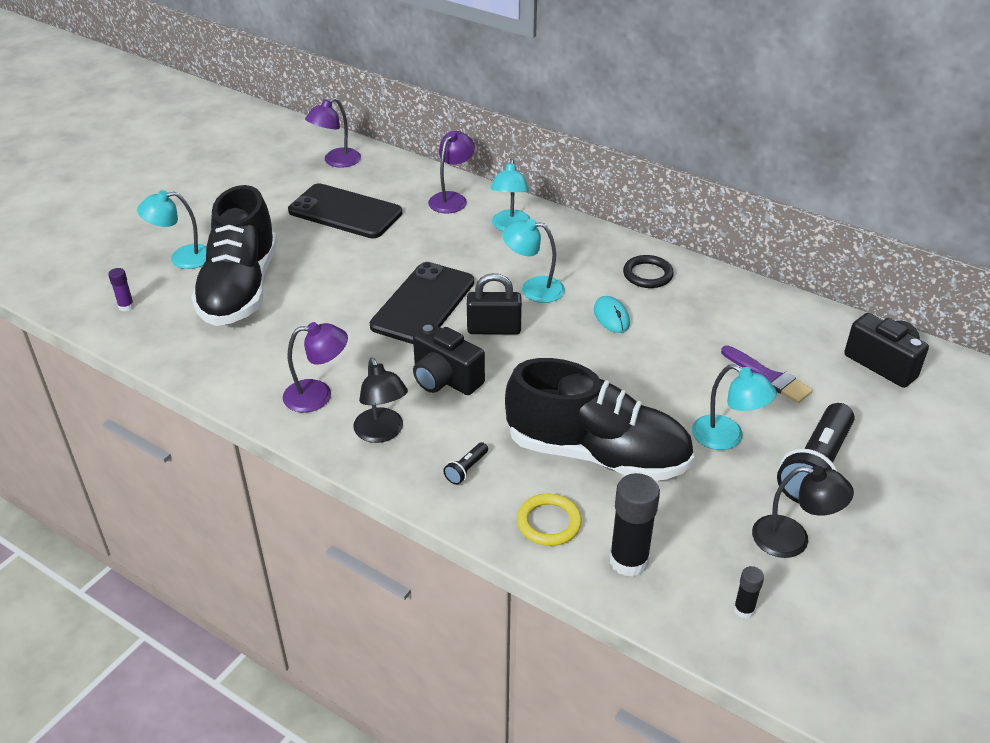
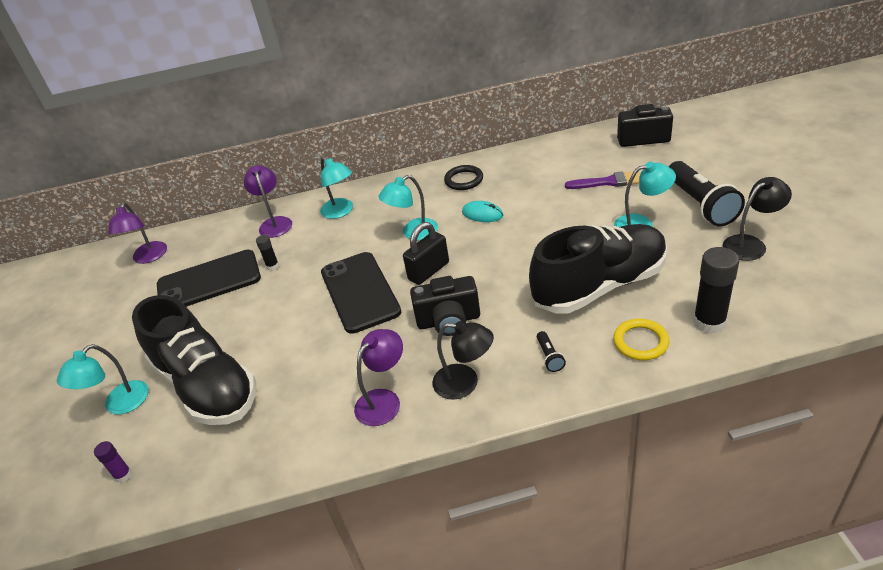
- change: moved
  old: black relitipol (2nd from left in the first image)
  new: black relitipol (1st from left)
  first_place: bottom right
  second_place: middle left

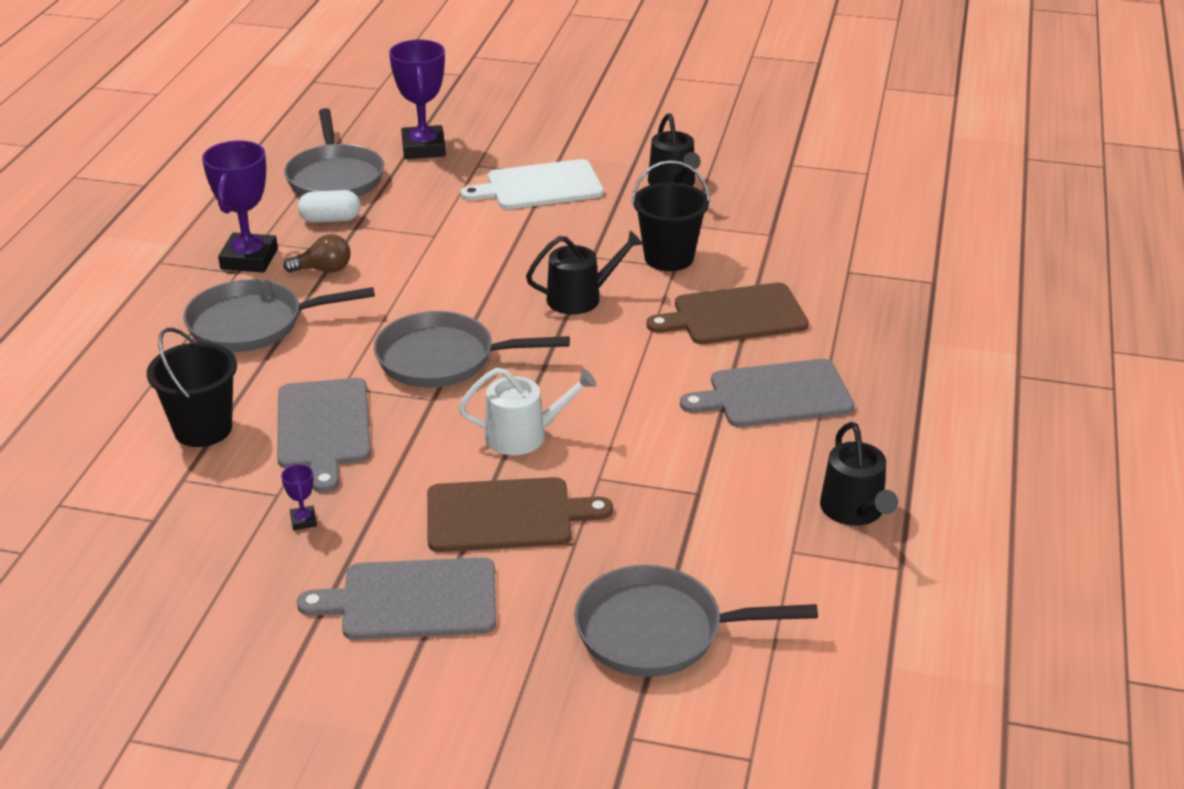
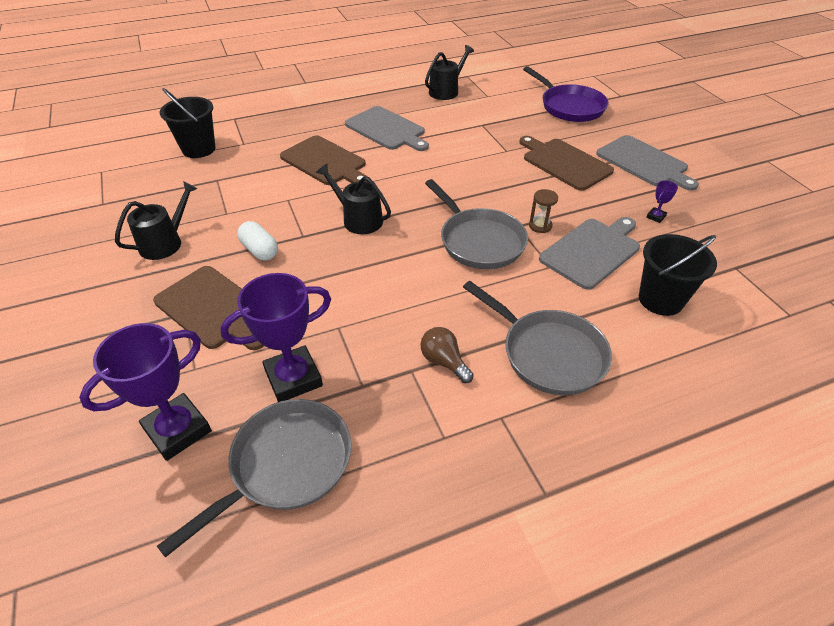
- change: moved
  old: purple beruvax (1st from left in the first image)
  new: purple beruvax (2nd from left)
  first_place: top left
  second_place: middle left
- change: recoloured
  old: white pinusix
  new: brown pinusix (1st from left)
  first_place: top centre
  second_place: middle left
- change: moved
  old: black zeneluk (2nd from left in the first image)
  new: black zeneluk (1st from left)
  first_place: top centre
  second_place: top left
- change: moved
  old: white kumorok
  first_place: top left
  second_place: middle left
- change: removed
  old: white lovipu
  first_place: centre
- change: recoloured
  old: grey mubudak (4th from left)
  new: purple mubudak
  first_place: bottom centre
  second_place: top right
- change: added
  new: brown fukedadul
  second_place: centre

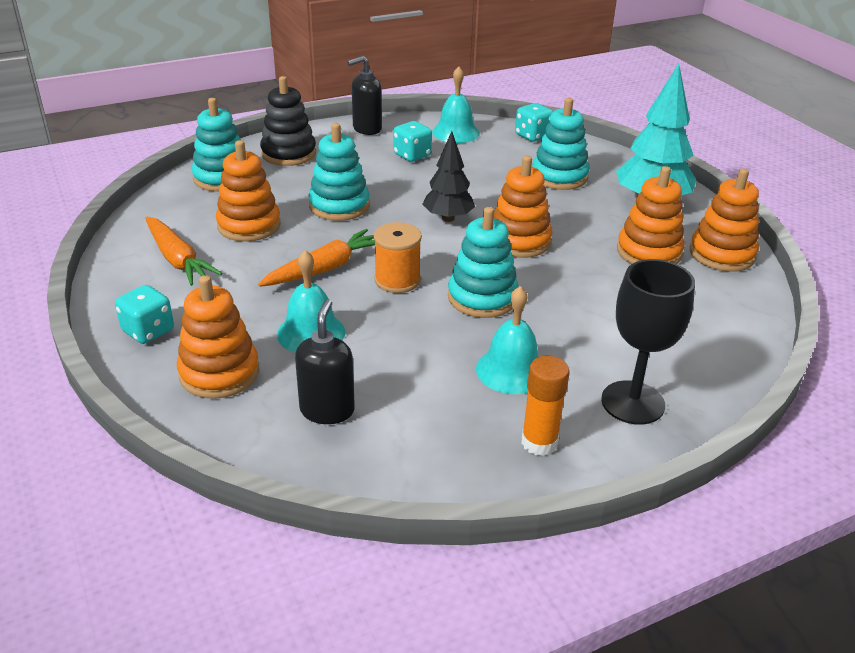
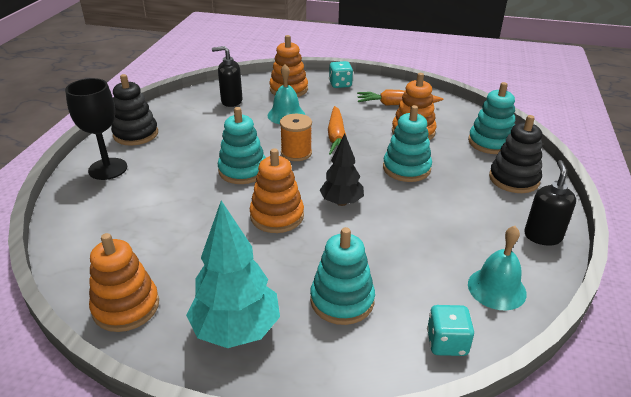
- change: removed
  old: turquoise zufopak (2nd from left)
  first_place: top centre
- change: removed
  old: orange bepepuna (4th from left)
  first_place: top right
- change: removed
  old: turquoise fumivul (3rd from left)
  first_place: centre
- change: turned
  old: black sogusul (1st from left)
  first_place: centre
  second_place: top centre
  degrees: 135
- change: replaced
  old: orange relitipol
  new: black bepepuna (1st from left)
  first_place: centre
  second_place: top left

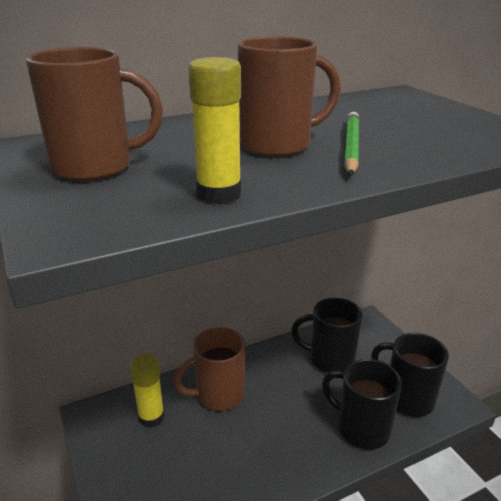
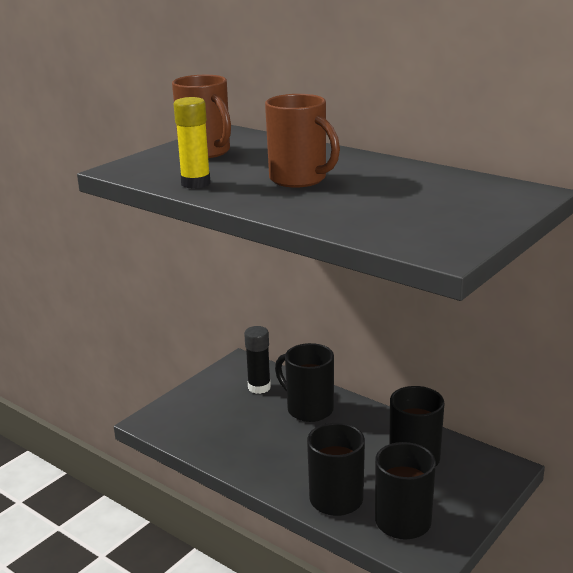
- change: removed
  old: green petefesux
  first_place: top right
- change: recoloured
  old: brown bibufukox (2nd from left)
  new: black bibufukox (1st from left)
  first_place: bottom centre
  second_place: bottom centre
- change: recoloured
  old: yellow relitipol (1st from left)
  new: black relitipol
  first_place: bottom left
  second_place: centre

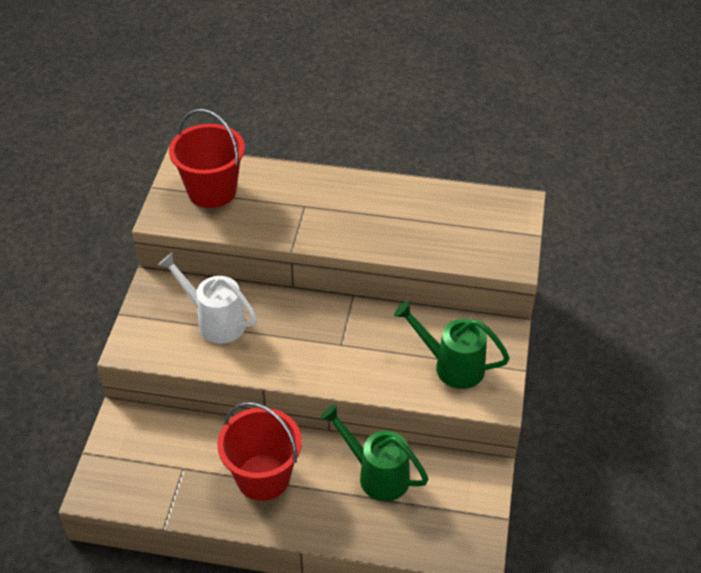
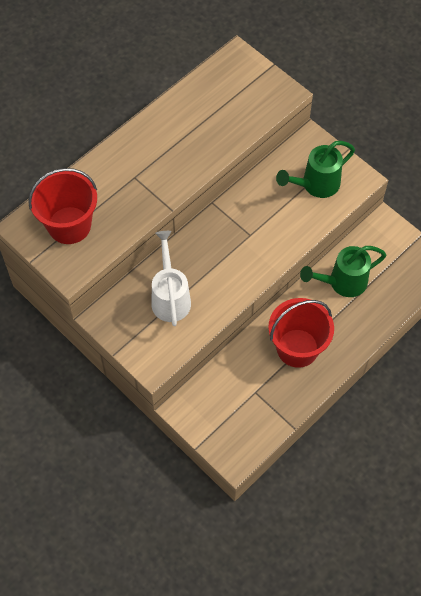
- change: turned
  old: white lovipu
  first_place: middle left
  second_place: centre
  degrees: 105

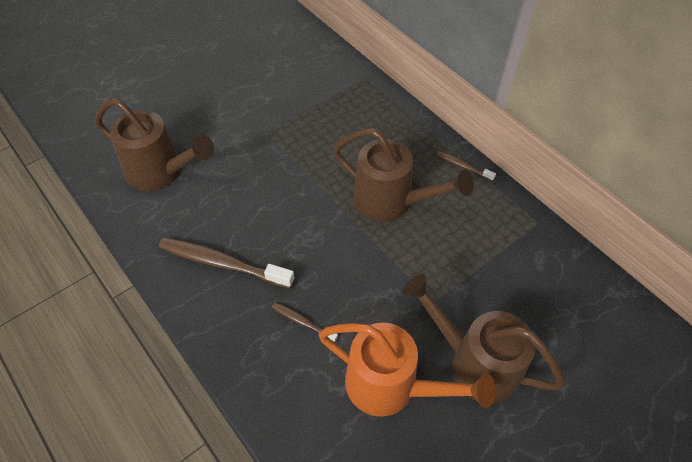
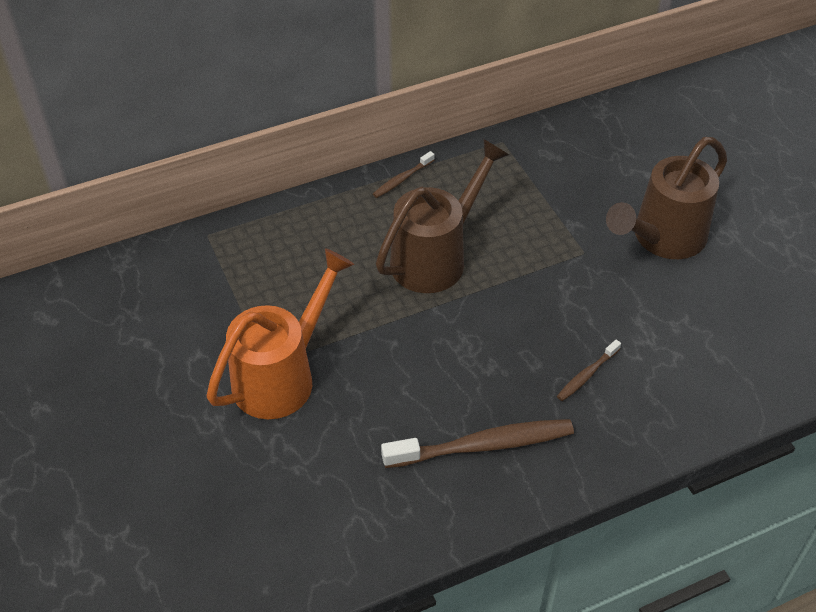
- change: removed
  old: brown lovipu (1st from left)
  first_place: top left
- change: turned
  old: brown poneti (1st from left in the first image)
  first_place: middle left
  second_place: bottom centre
  degrees: -135
- change: moved
  old: orange lovipu
  first_place: bottom centre
  second_place: centre

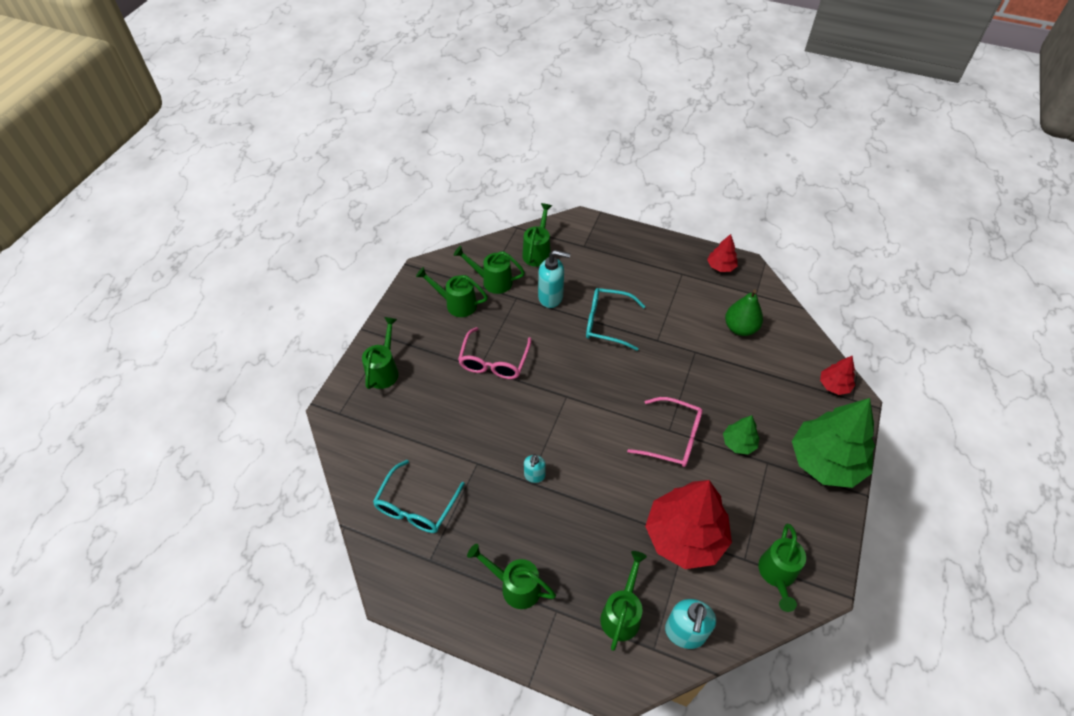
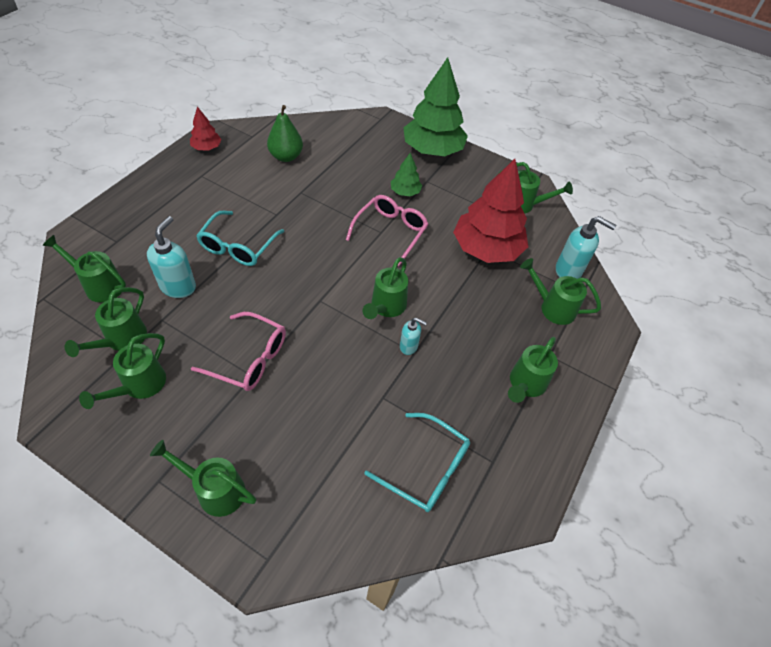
- change: removed
  old: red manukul (3rd from left)
  first_place: middle right
- change: added
  new: green lovipu (5th from left)
  second_place: centre

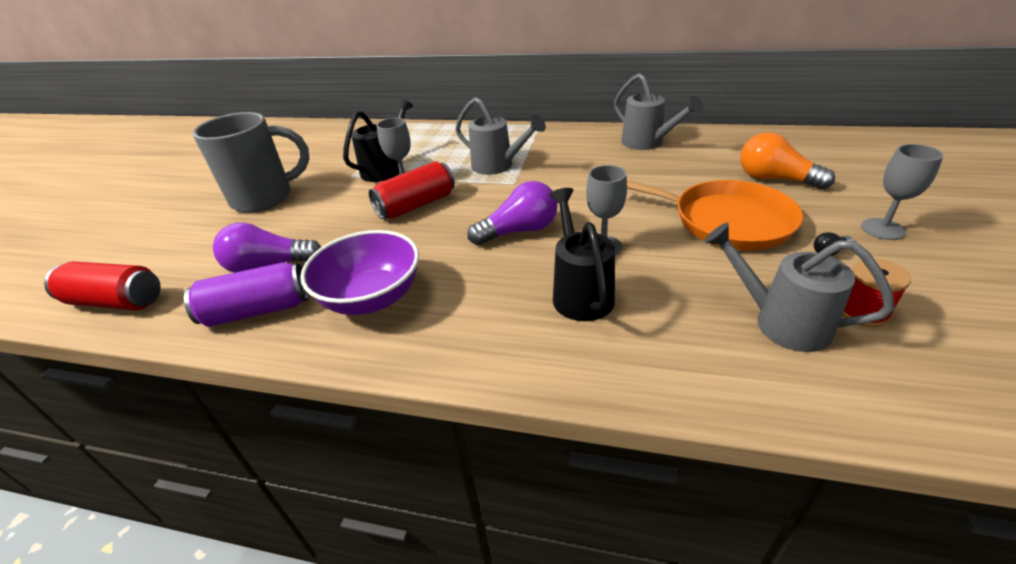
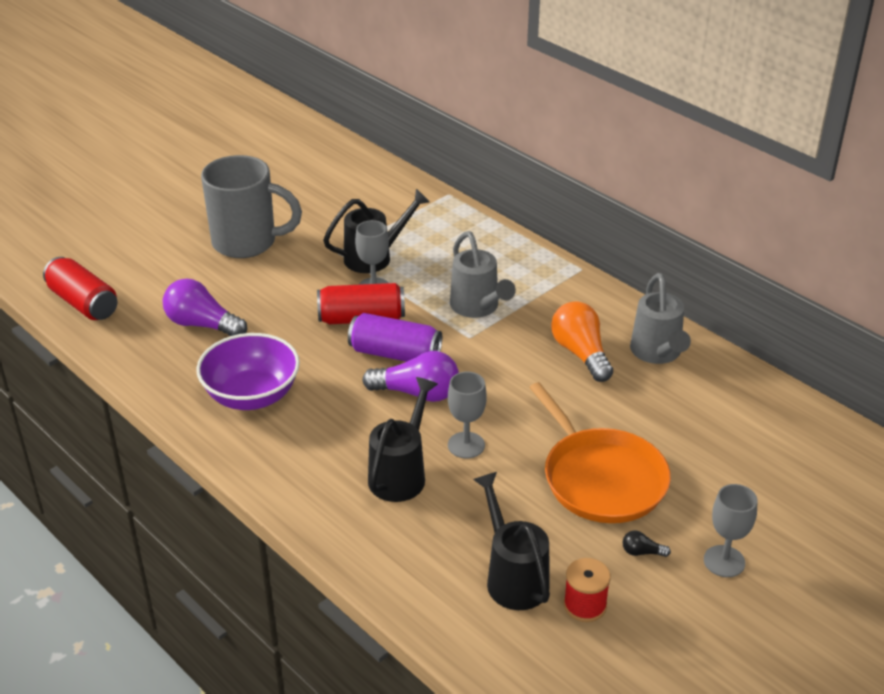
- change: moved
  old: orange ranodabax
  first_place: top right
  second_place: centre
- change: recoloured
  old: grey lovipu (3rd from left)
  new: black lovipu (3rd from left)
  first_place: middle right
  second_place: bottom centre
- change: moved
  old: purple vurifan
  first_place: middle left
  second_place: centre

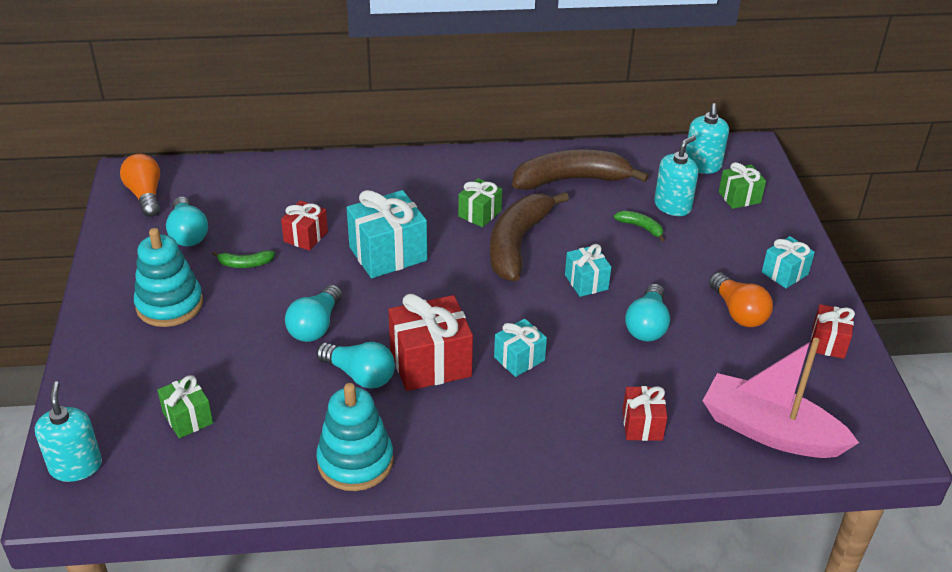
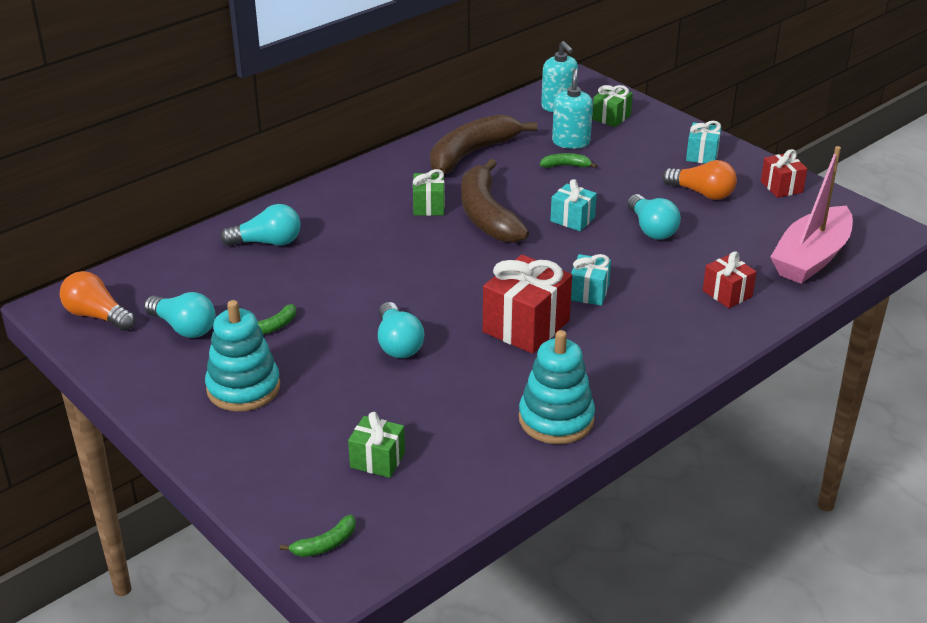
- change: removed
  old: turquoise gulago (1st from left)
  first_place: centre
- change: removed
  old: red gulago (1st from left)
  first_place: middle left
- change: turned
  old: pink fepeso
  first_place: bottom right
  second_place: middle right
  degrees: -45
- change: moved
  old: turquoise ranodabax (3rd from left in the first image)
  new: turquoise ranodabax (2nd from left)
  first_place: centre
  second_place: middle left
- change: replaced
  old: turquoise sogusul (1st from left)
  new: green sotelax (2nd from left)
  first_place: bottom left
  second_place: bottom centre

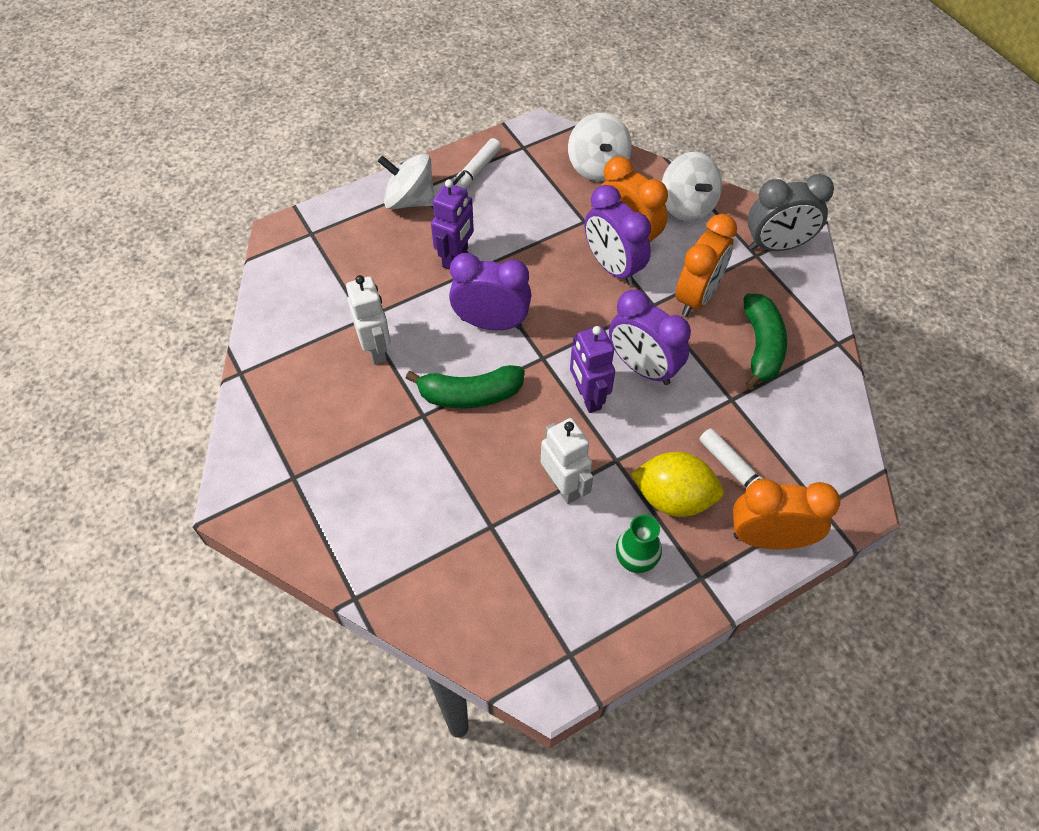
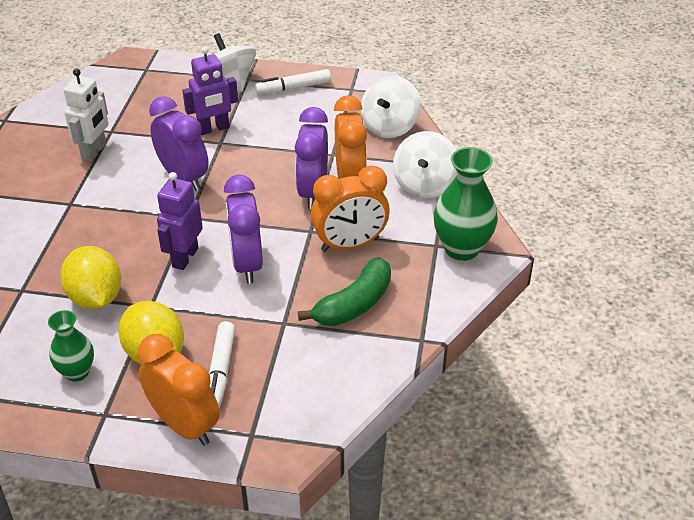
- change: replaced
  old: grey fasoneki
  new: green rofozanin (2nd from left)
  first_place: top right
  second_place: middle right
- change: removed
  old: green sotelax (1st from left)
  first_place: centre
- change: replaced
  old: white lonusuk (2nd from left)
  new: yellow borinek (1st from left)
  first_place: centre
  second_place: middle left

